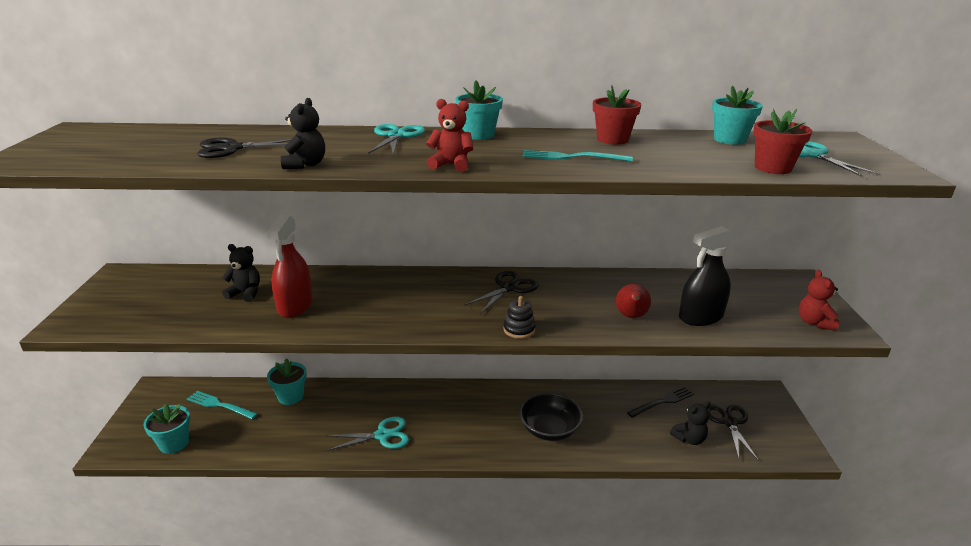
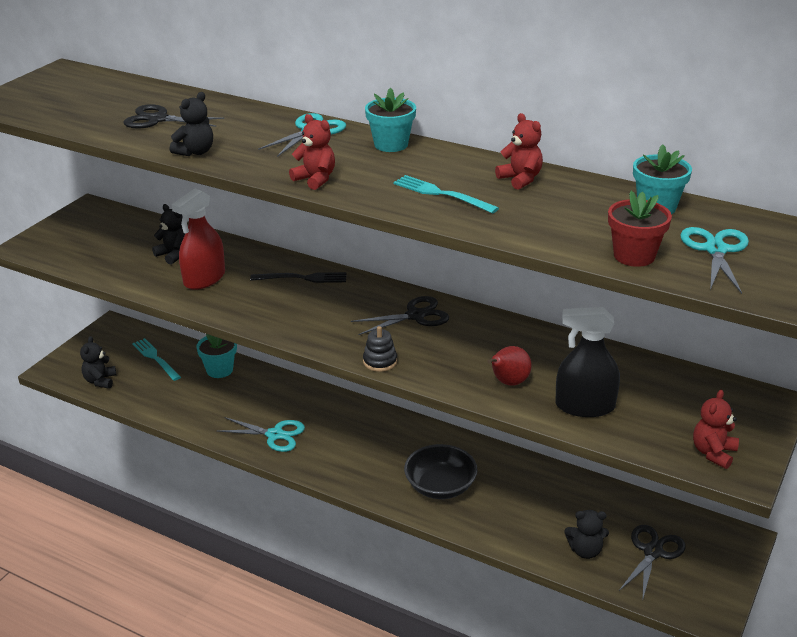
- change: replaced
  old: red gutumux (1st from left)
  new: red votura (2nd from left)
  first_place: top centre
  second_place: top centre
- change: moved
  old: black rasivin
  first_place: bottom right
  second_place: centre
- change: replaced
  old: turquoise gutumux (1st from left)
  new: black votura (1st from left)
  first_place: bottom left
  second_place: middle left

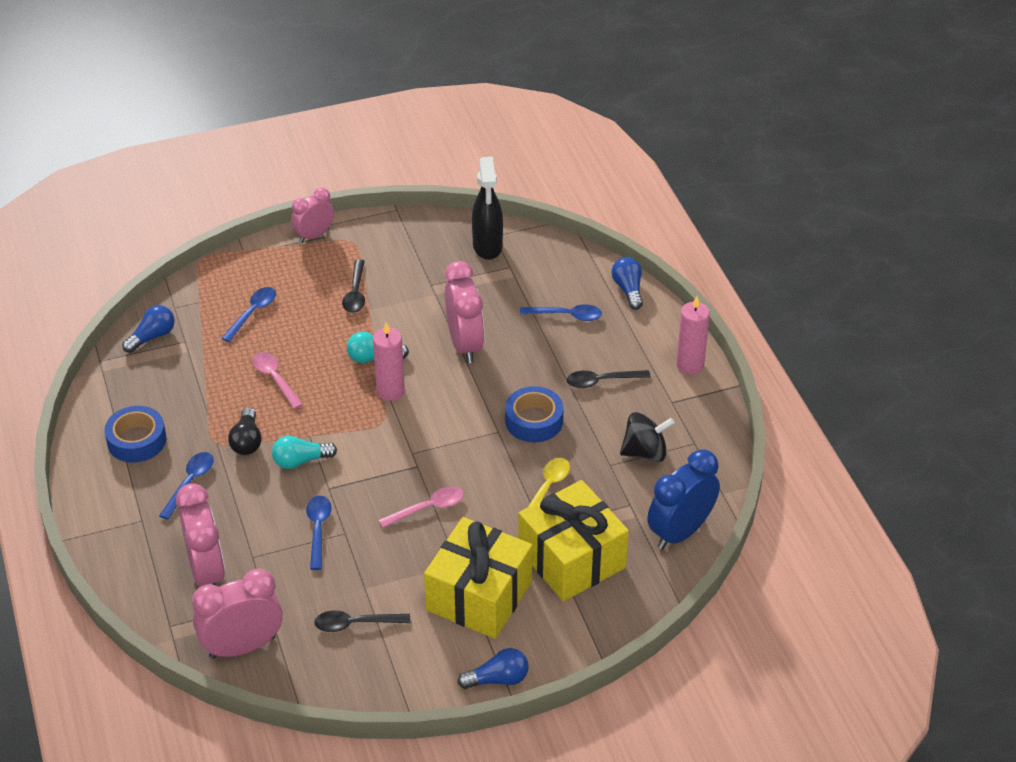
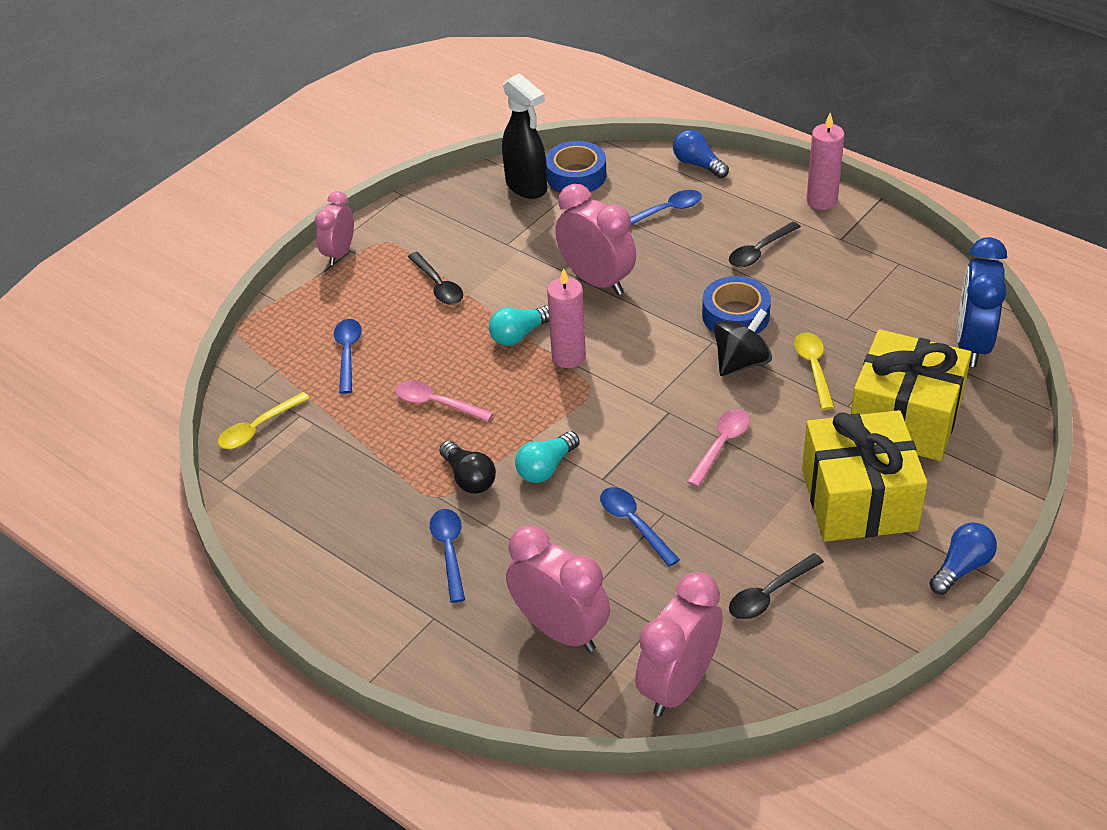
- change: replaced
  old: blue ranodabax (1st from left)
  new: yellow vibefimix (1st from left)
  first_place: middle left
  second_place: middle left
- change: moved
  old: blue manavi (1st from left)
  first_place: middle left
  second_place: top centre
- change: moved
  old: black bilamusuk
  first_place: centre
  second_place: middle right

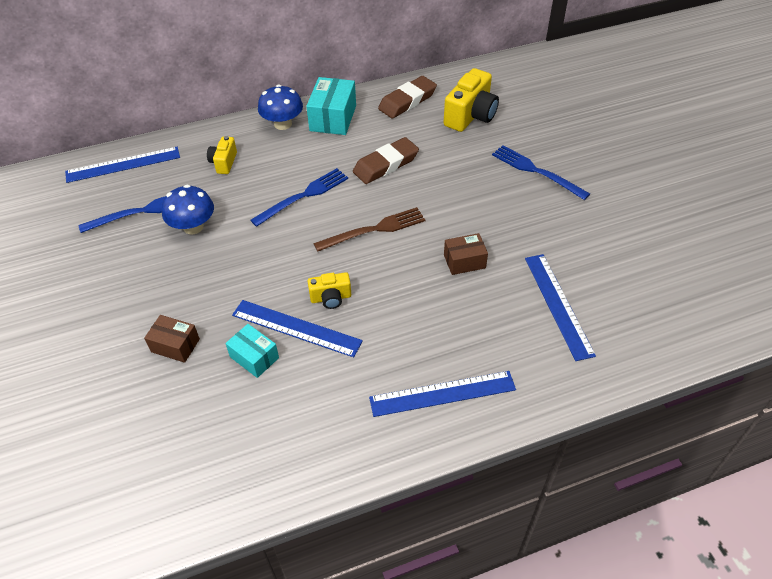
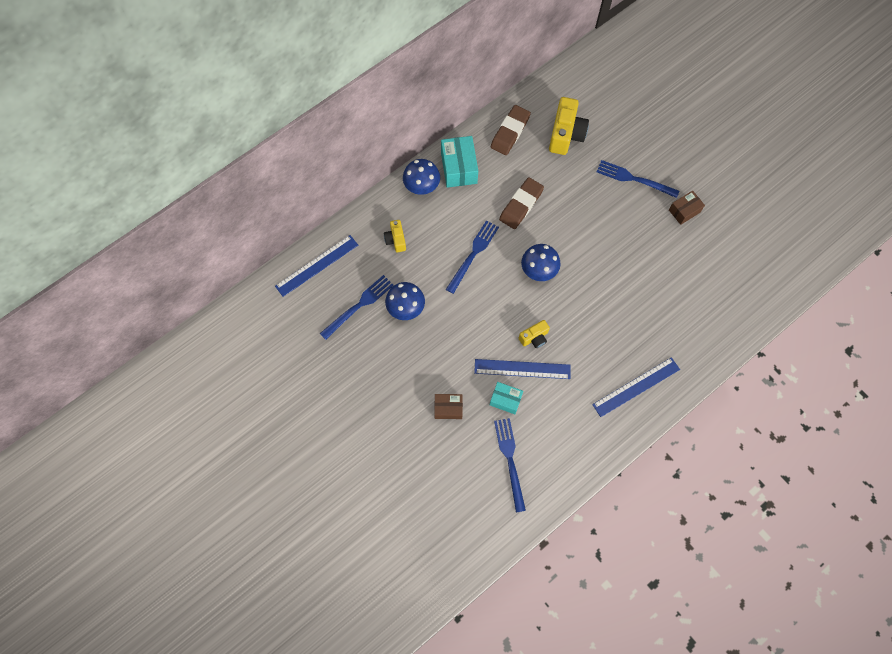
- change: replaced
  old: brown rasivin
  new: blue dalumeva (3rd from left)
  first_place: centre
  second_place: centre
- change: moved
  old: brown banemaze (2nd from left)
  first_place: centre
  second_place: top right
- change: removed
  old: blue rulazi (4th from left)
  first_place: middle right
- change: added
  new: blue rasivin (3rd from left)
  second_place: bottom centre

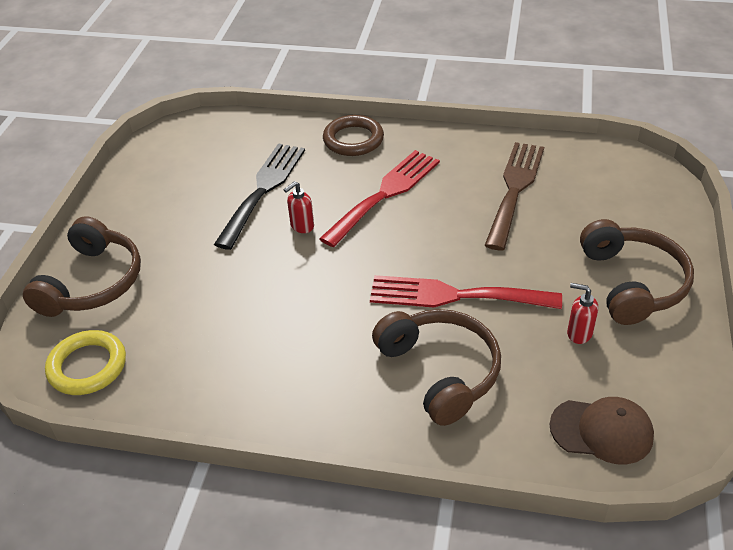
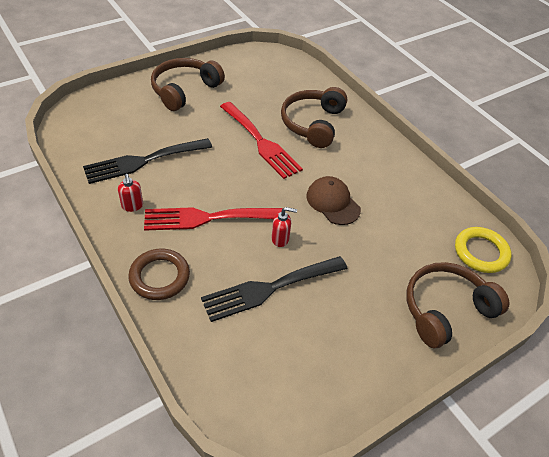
- change: recoloured
  old: brown rasivin
  new: black rasivin (1st from left)
  first_place: middle right
  second_place: middle left
- change: moved
  old: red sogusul (2nd from left in the first image)
  new: red sogusul (1st from left)
  first_place: middle right
  second_place: middle left
- change: moved
  old: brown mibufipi
  first_place: bottom right
  second_place: centre

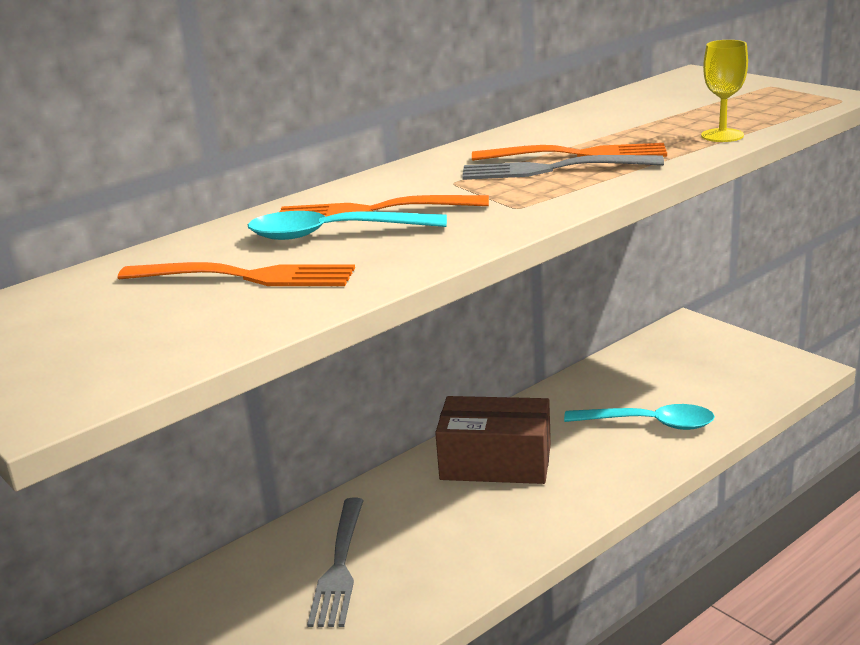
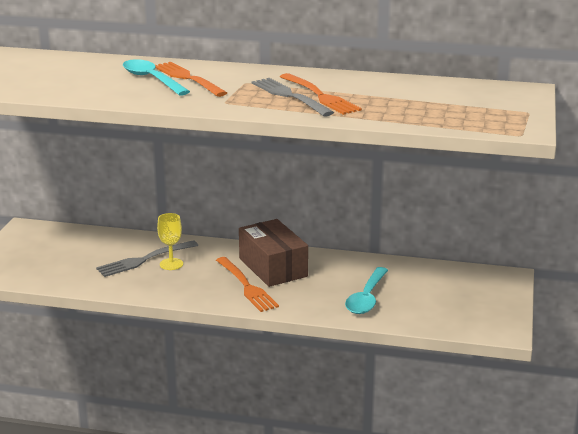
- change: moved
  old: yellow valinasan
  first_place: top right
  second_place: middle left
- change: moved
  old: orange rasivin (1st from left in the first image)
  new: orange rasivin (2nd from left)
  first_place: middle left
  second_place: centre
- change: turned
  old: turquoise vibefimix (2nd from left)
  first_place: middle right
  second_place: bottom centre
  degrees: 45

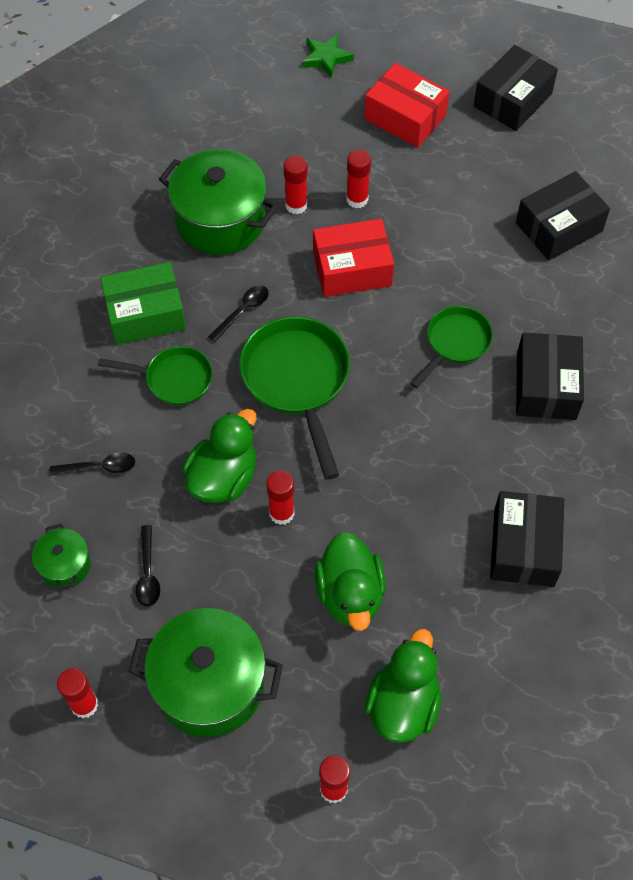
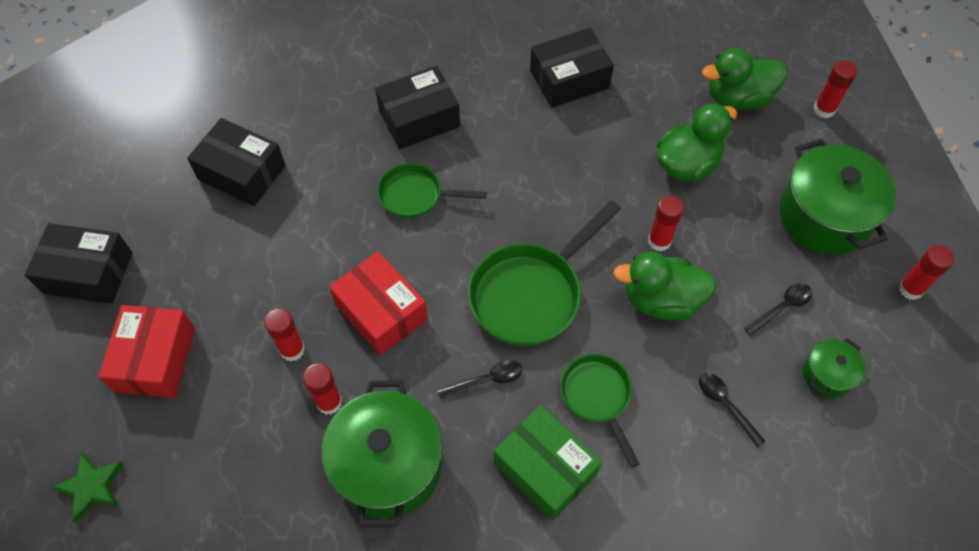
- change: turned
  old: black vibefimix (3rd from left in the first image)
  first_place: centre
  second_place: bottom centre
  degrees: 150

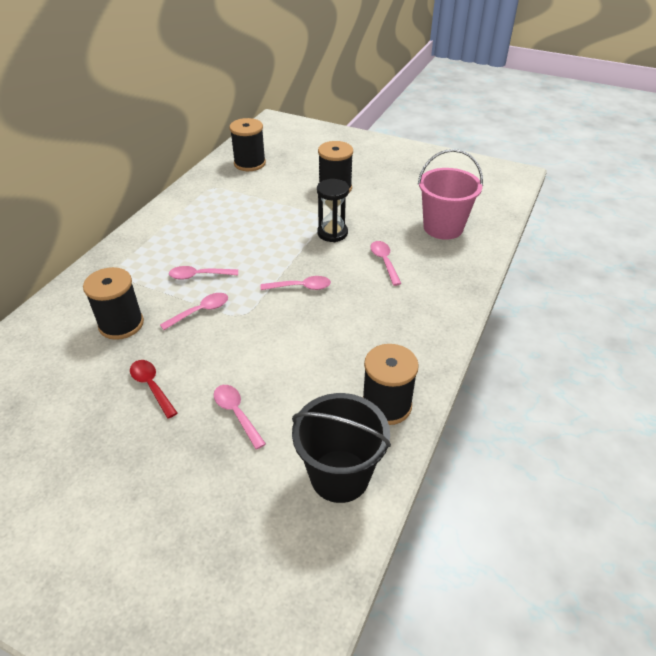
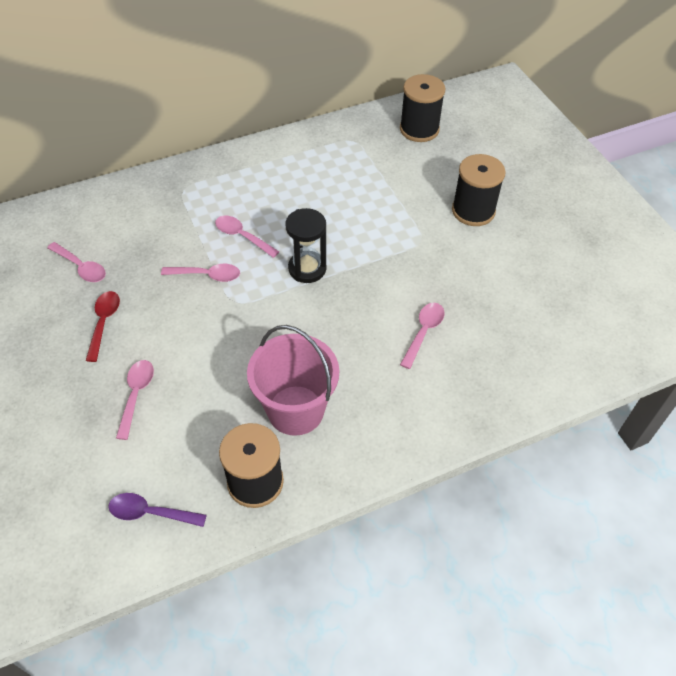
- change: moved
  old: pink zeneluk
  first_place: top right
  second_place: centre
- change: moved
  old: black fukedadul
  first_place: top centre
  second_place: centre
- change: removed
  old: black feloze (1st from left)
  first_place: middle left
- change: moved
  old: pink vibefimix (4th from left in the first image)
  new: pink vibefimix (1st from left)
  first_place: centre
  second_place: middle left
- change: replaced
  old: black zeneluk
  new: purple vibefimix
  first_place: bottom centre
  second_place: bottom left

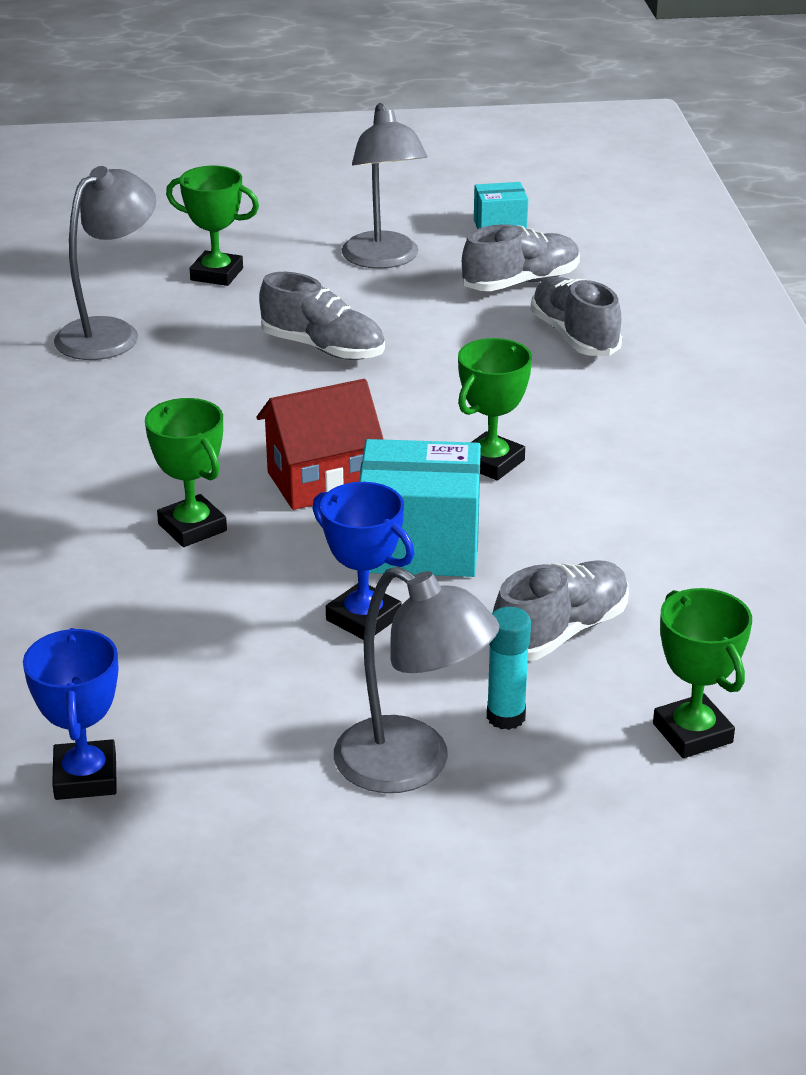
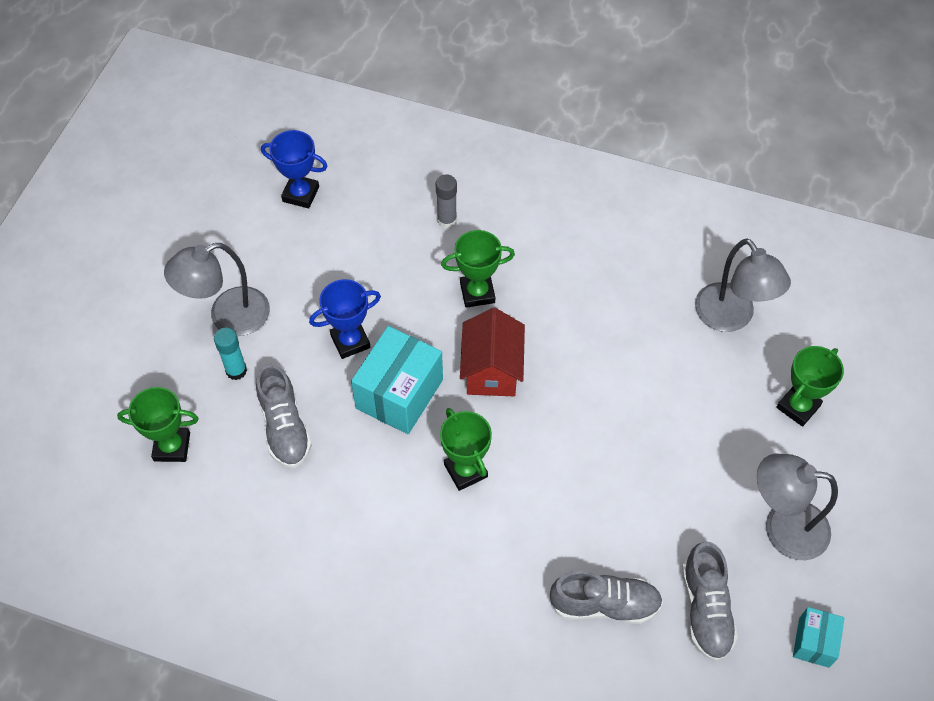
- change: removed
  old: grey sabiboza (1st from left)
  first_place: top centre
- change: added
  new: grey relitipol
  second_place: top centre

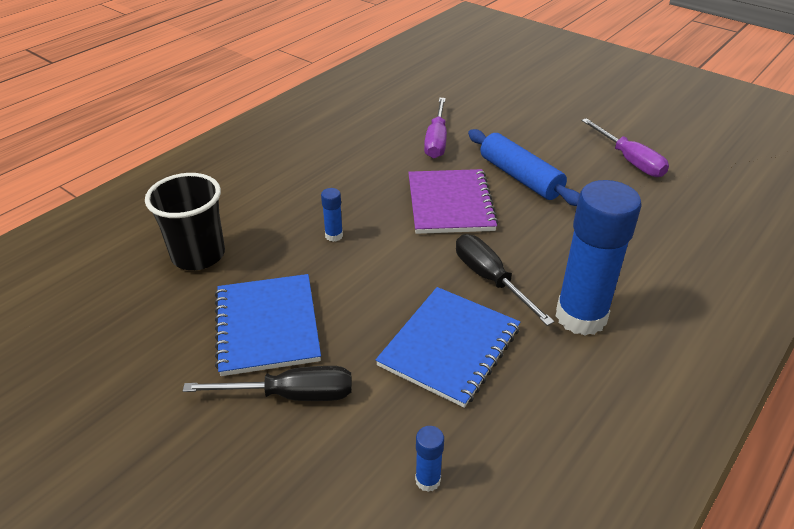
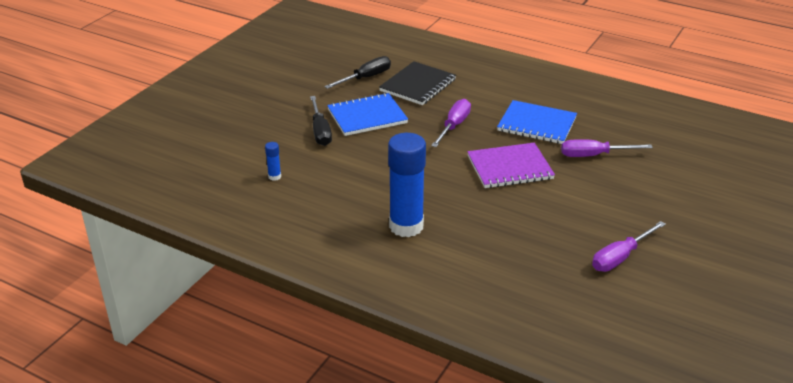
- change: removed
  old: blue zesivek
  first_place: top centre
- change: replaced
  old: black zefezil
  new: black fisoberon
  first_place: middle left
  second_place: top centre
- change: replaced
  old: blue relitipol (1st from left)
  new: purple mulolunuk (1st from left)
  first_place: centre
  second_place: top centre
- change: moved
  old: black mulolunuk (2nd from left)
  first_place: centre
  second_place: top centre
- change: moved
  old: blue fisoberon (2nd from left)
  first_place: centre
  second_place: top right

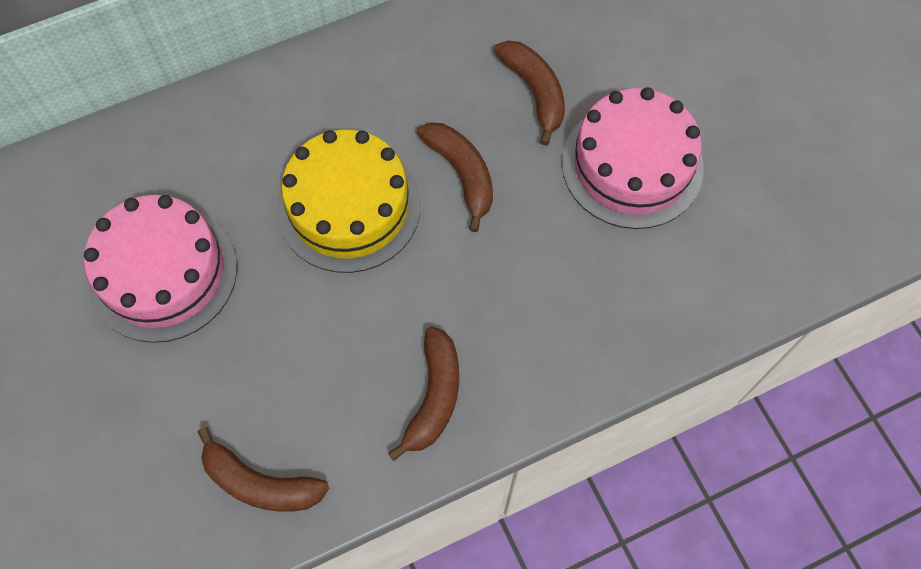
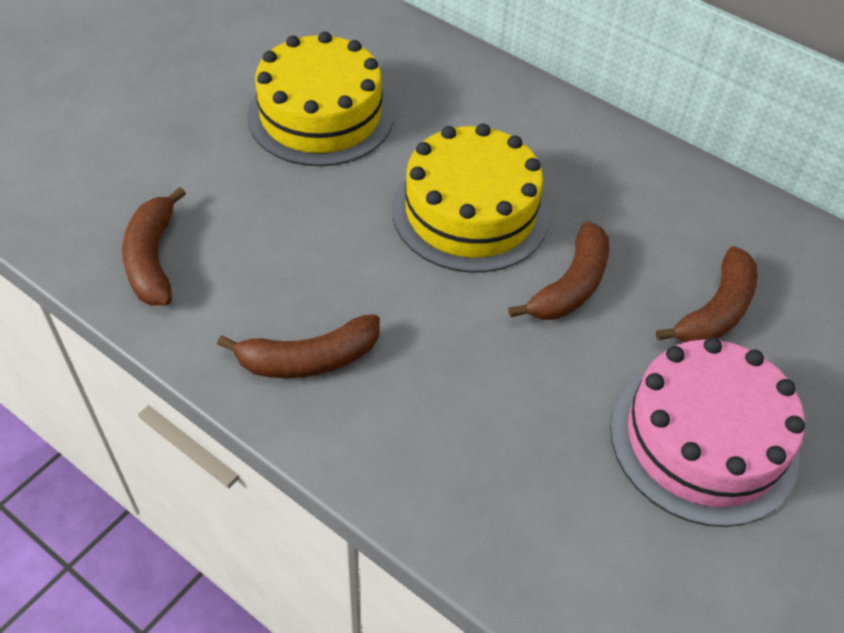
- change: recoloured
  old: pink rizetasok (1st from left)
  new: yellow rizetasok (1st from left)
  first_place: middle left
  second_place: top centre

